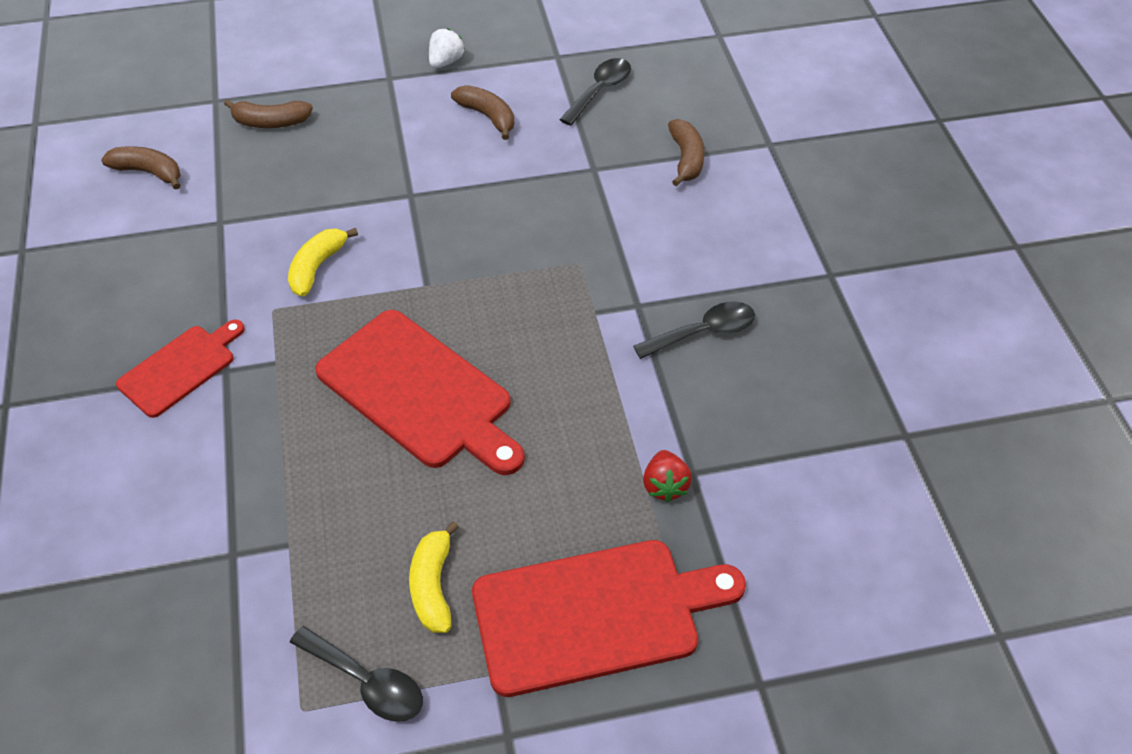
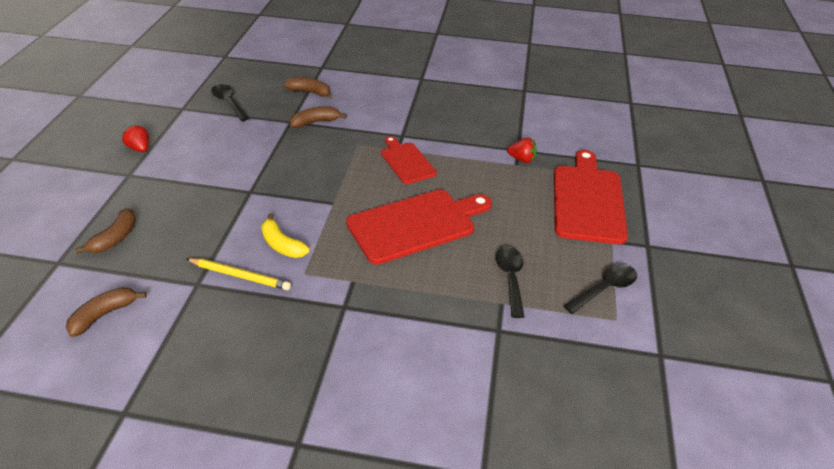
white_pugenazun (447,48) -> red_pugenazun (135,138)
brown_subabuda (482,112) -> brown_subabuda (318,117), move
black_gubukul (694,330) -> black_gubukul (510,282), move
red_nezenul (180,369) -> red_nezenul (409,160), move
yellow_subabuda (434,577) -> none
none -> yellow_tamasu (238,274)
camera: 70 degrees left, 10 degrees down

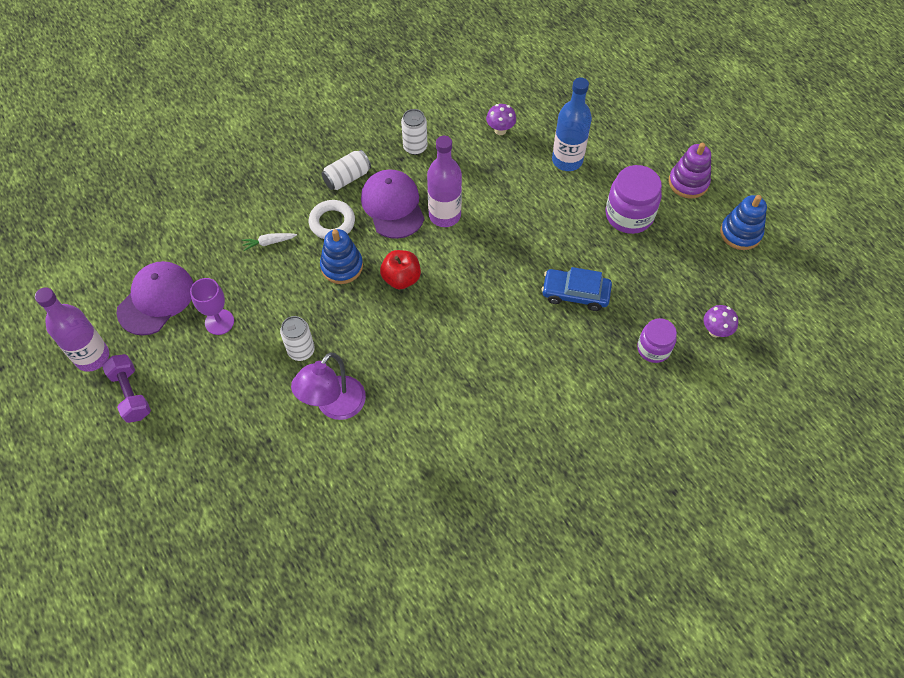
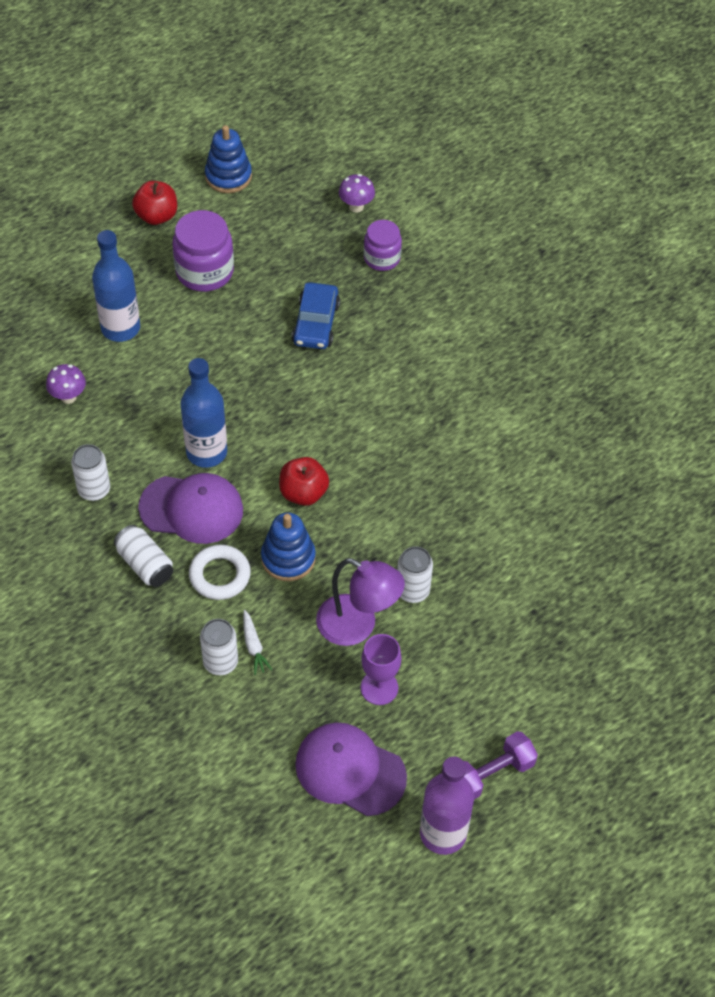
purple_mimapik (444,181) -> blue_mimapik (203,413)
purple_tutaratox (690,171) -> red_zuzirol (154,203)
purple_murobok (392,204) -> purple_murobok (190,508), 150 degrees counterclockwise
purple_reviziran (328,386) -> purple_reviziran (360,602), move
none -> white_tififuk (219,647)
camera: 95 degrees left, 5 degrees down

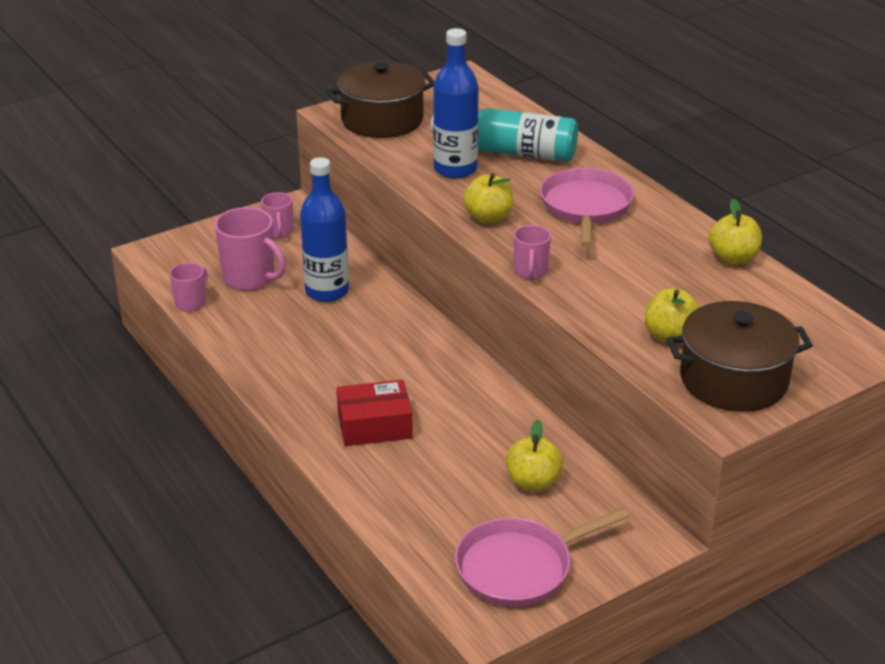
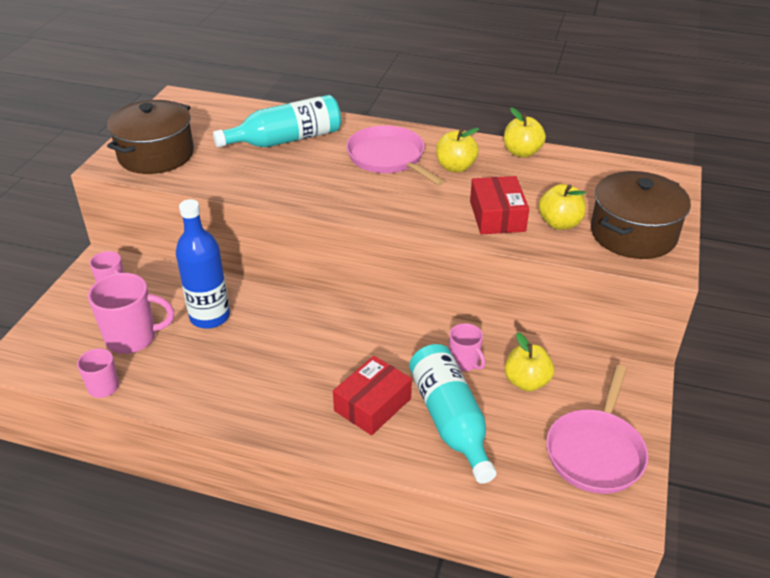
blue_mimapik (456,103) -> none
yellow_zuzirol (488,198) -> yellow_zuzirol (457,150), move
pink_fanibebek (532,252) -> pink_fanibebek (467,347), move
none -> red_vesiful (499,205)
none -> turquoise_mimapik (453,414)
camera: 40 degrees left, 5 degrees up

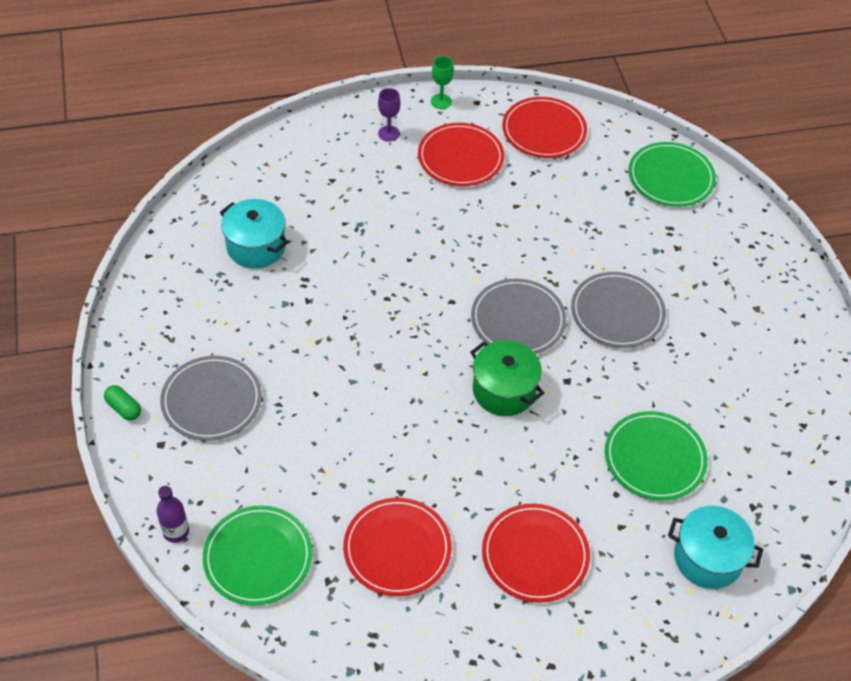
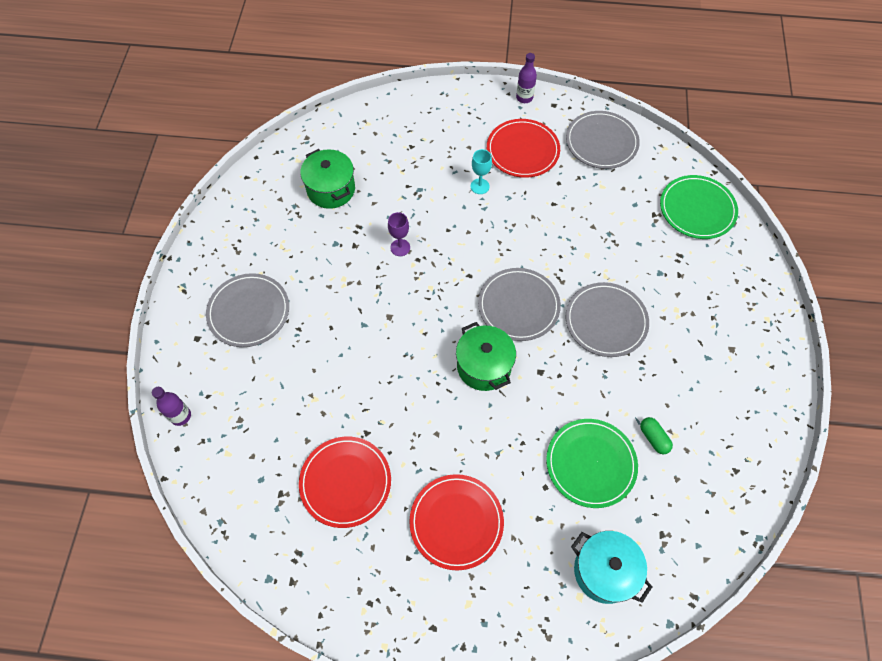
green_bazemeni (442,82) -> purple_mimapik (526,78)
purple_bazemeni (389,115) -> purple_bazemeni (399,234), move
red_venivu (544,127) -> grey_venivu (603,140)
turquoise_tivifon (254,233) -> green_tivifon (327,179)
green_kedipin (122,403) -> green_kedipin (656,435), move
green_venivu (257,555) -> none
none -> turquoise_bazemeni (481,171)
camera: 20 degrees right, 10 degrees up

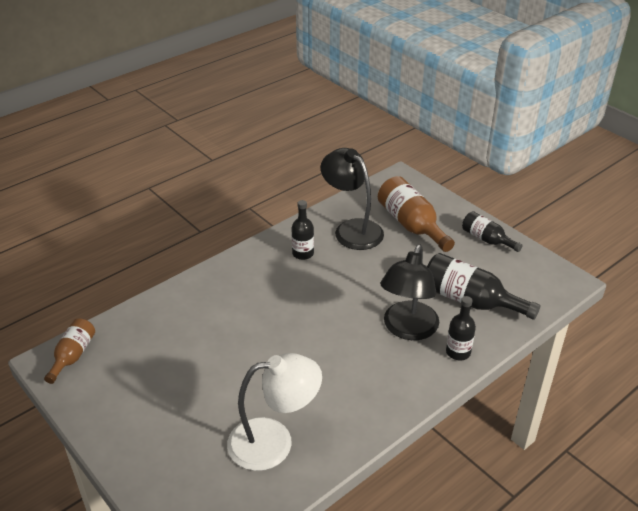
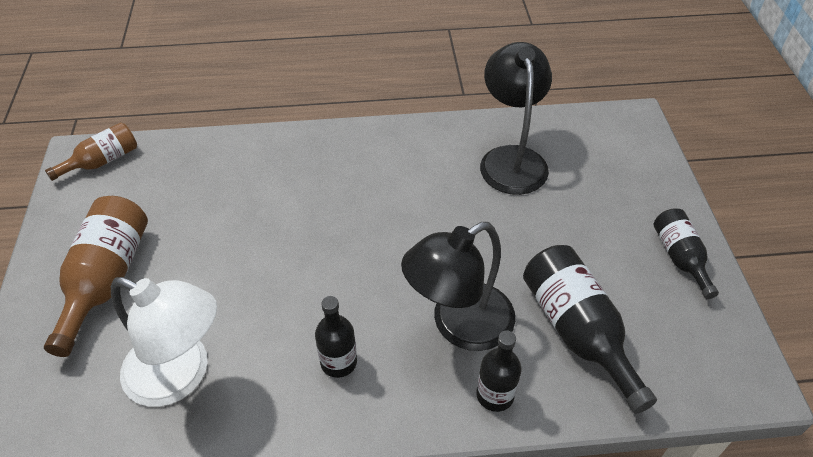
brown_mimapik (416,214) -> brown_mimapik (96,276), move
black_mimapik (303,230) -> black_mimapik (336,337), move
camera: 35 degrees right, 10 degrees up

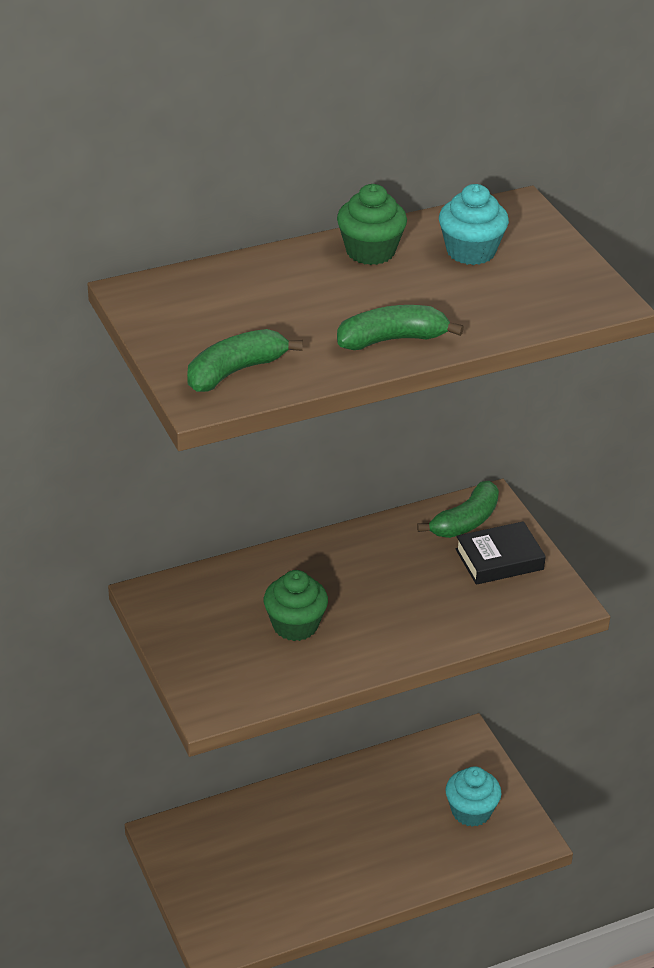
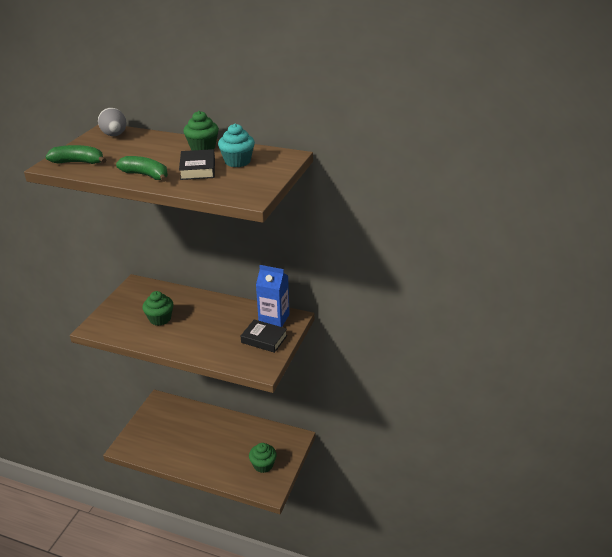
green_subabuda (458,509) -> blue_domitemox (273,296)
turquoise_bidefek (473,796) -> green_bidefek (263,458)
none -> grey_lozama (112,122)
none -> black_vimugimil (197,164)
camera: 45 degrees right, 5 degrees down

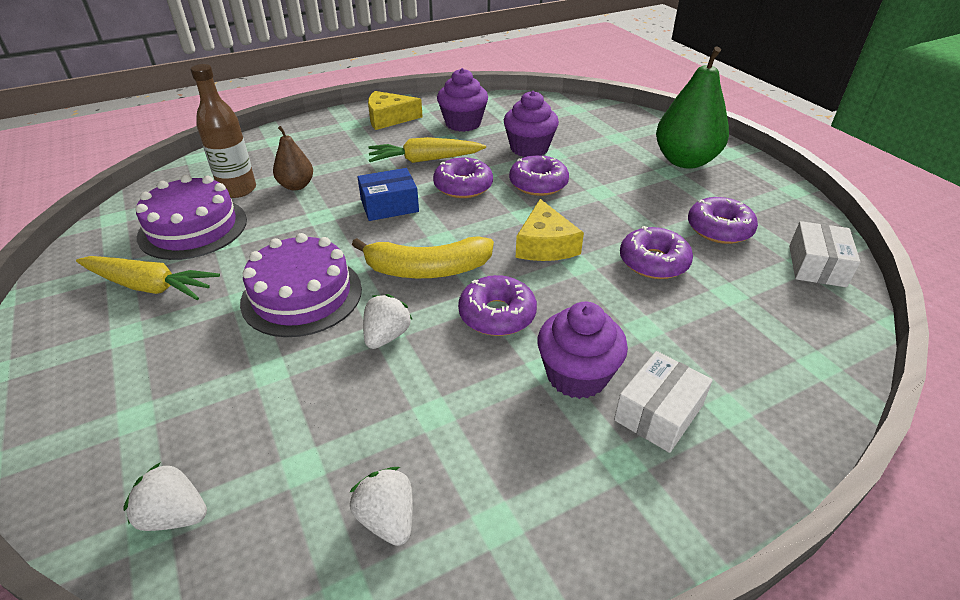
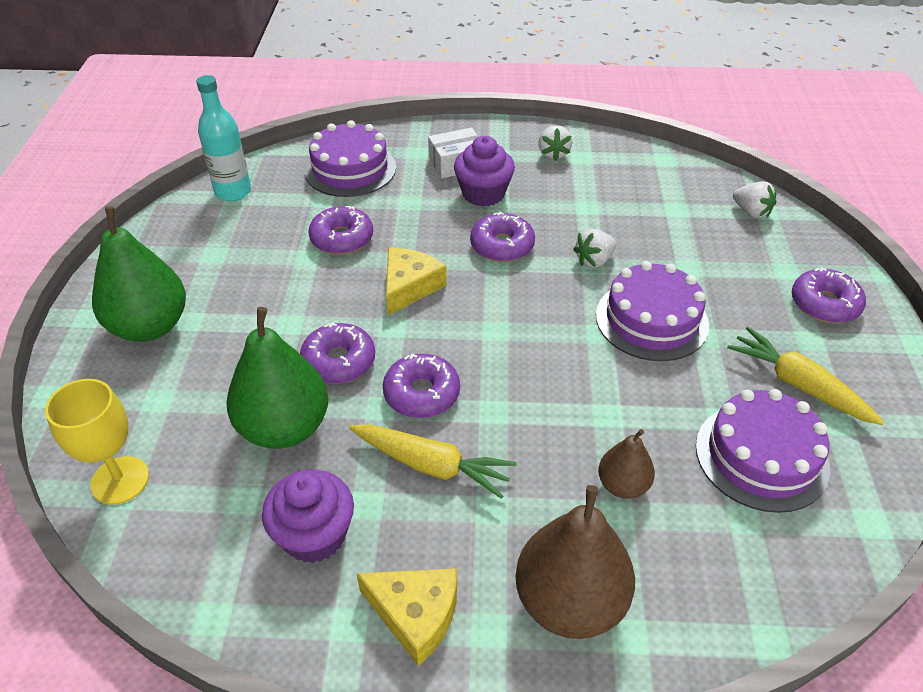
brown_mimapik (223,131) -> none
purple_bidefek (531,124) -> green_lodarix (277,378)
blue_vesiful (388,194) -> none
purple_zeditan (723,220) -> purple_zeditan (829,295), move
white_vesiful (824,254) -> turquoise_mimapik (223,138)
yellow_subabuda (423,257) -> none
white_pugenazun (381,506) -> white_pugenazun (555,143), move
none -> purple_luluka (350,158)
none -> yellow_bazemeni (97,442)
none -> brown_lodarix (575,562)
camera: 150 degrees left, 5 degrees up

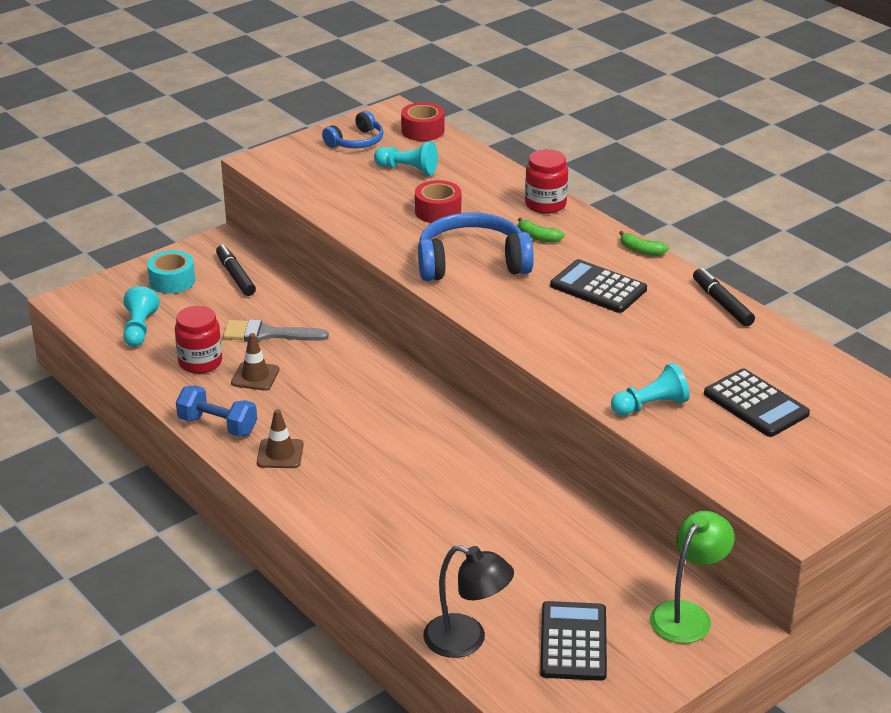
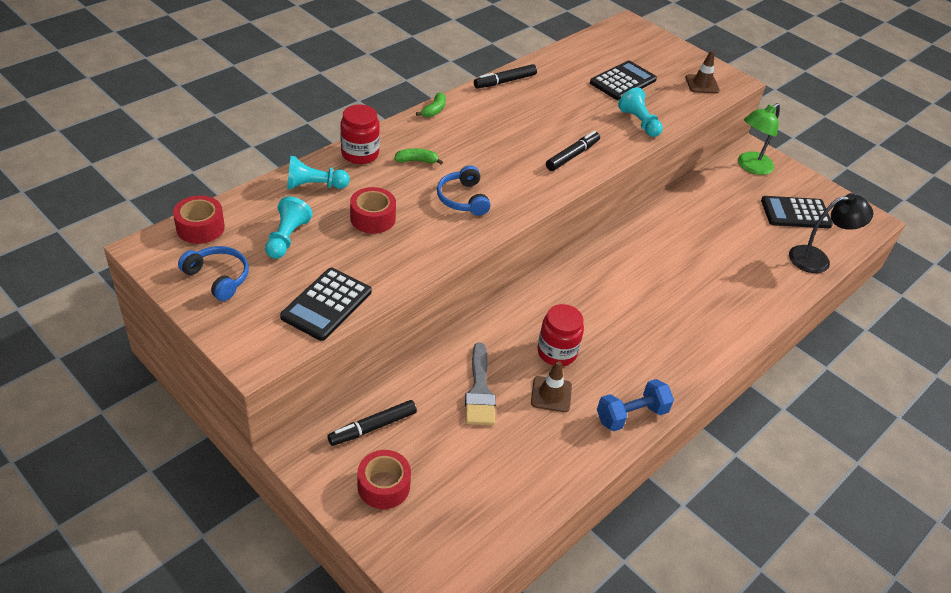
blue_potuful (476,247) -> blue_potuful (464,190), x0.57
green_subabuda (541,229) -> green_subabuda (418,156), 120 degrees counterclockwise
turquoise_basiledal (171,272) -> red_basiledal (384,479)
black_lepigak (598,286) -> black_lepigak (326,304), move
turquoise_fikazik (141,316) -> turquoise_fikazik (318,172), move
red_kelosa (198,340) -> red_kelosa (560,335), move
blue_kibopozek (216,411) -> blue_kibopozek (635,405), 45 degrees clockwise
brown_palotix (280,438) -> brown_palotix (703,71), move
green_reviziran (692,577) -> green_reviziran (759,139), 75 degrees counterclockwise
black_reviziran (468,601) -> black_reviziran (831,233), 60 degrees clockwise
none -> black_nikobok (573,151)
camera: 100 degrees left, 10 degrees up

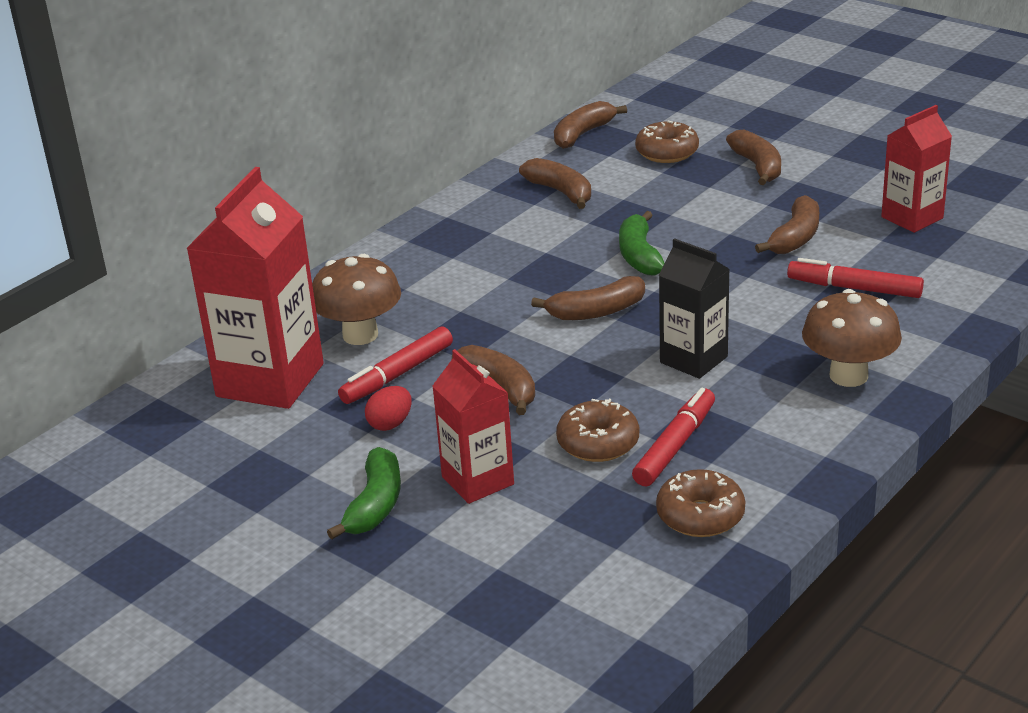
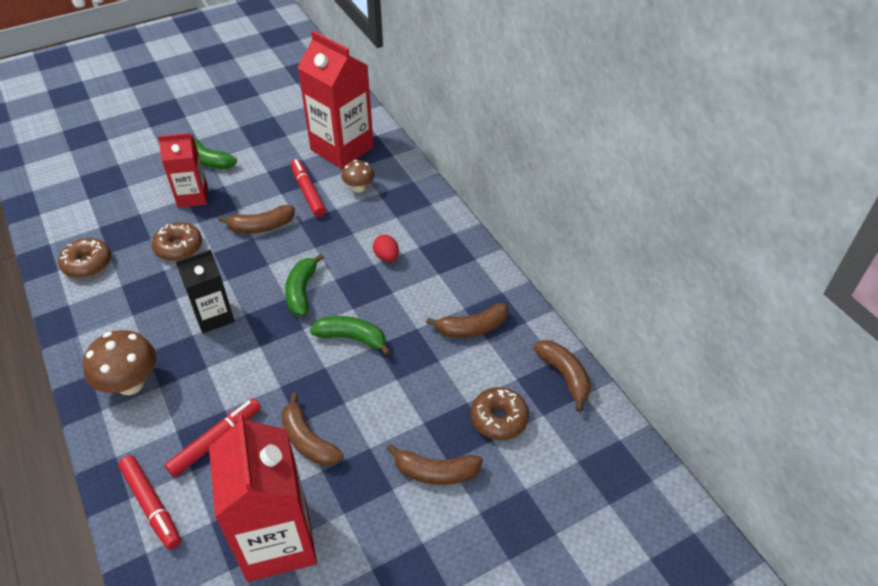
red_domitemox (916,169) -> red_domitemox (263,497), x1.68
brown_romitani (356,299) -> brown_romitani (358,176), x0.60
brown_subabuda (588,298) -> green_subabuda (304,285)
red_lozama (388,408) -> red_lozama (386,248), move
red_nikobok (673,437) -> red_nikobok (149,502), move
camera: 110 degrees right, 15 degrees up

